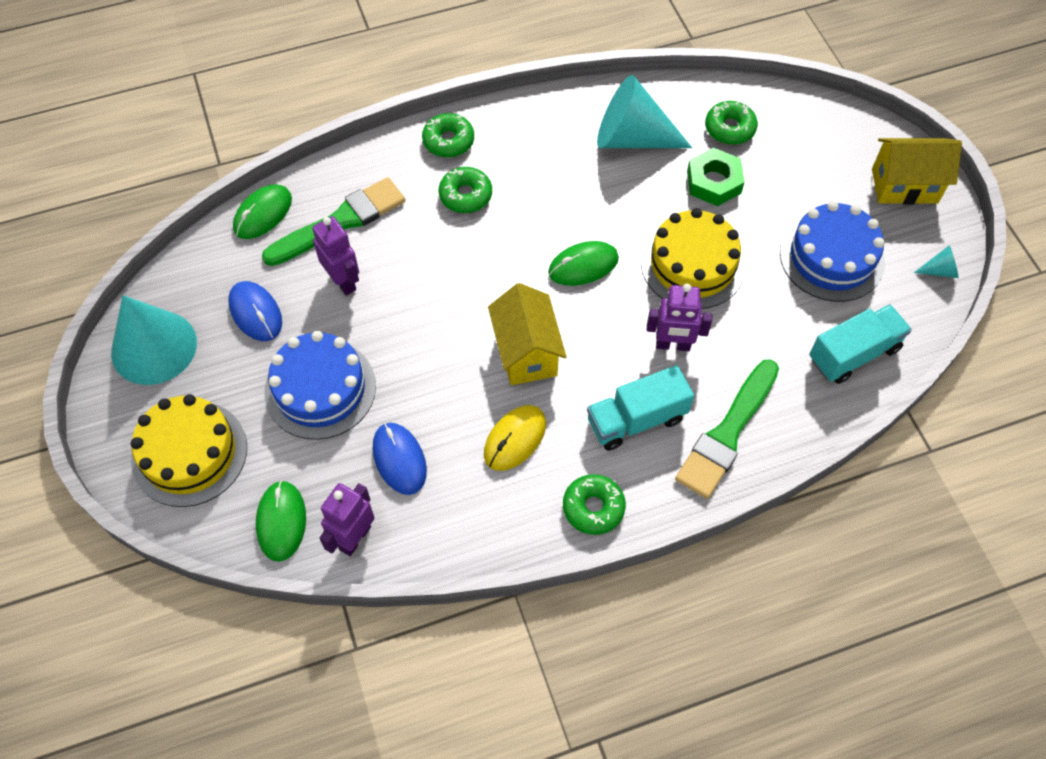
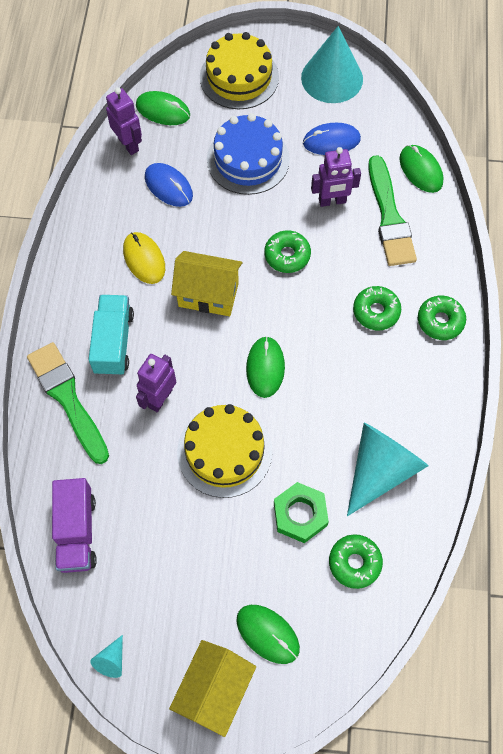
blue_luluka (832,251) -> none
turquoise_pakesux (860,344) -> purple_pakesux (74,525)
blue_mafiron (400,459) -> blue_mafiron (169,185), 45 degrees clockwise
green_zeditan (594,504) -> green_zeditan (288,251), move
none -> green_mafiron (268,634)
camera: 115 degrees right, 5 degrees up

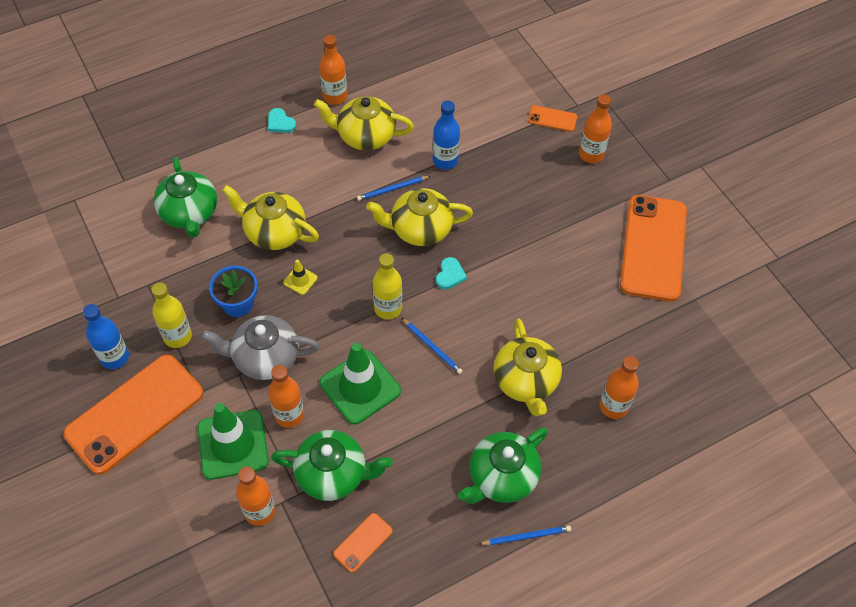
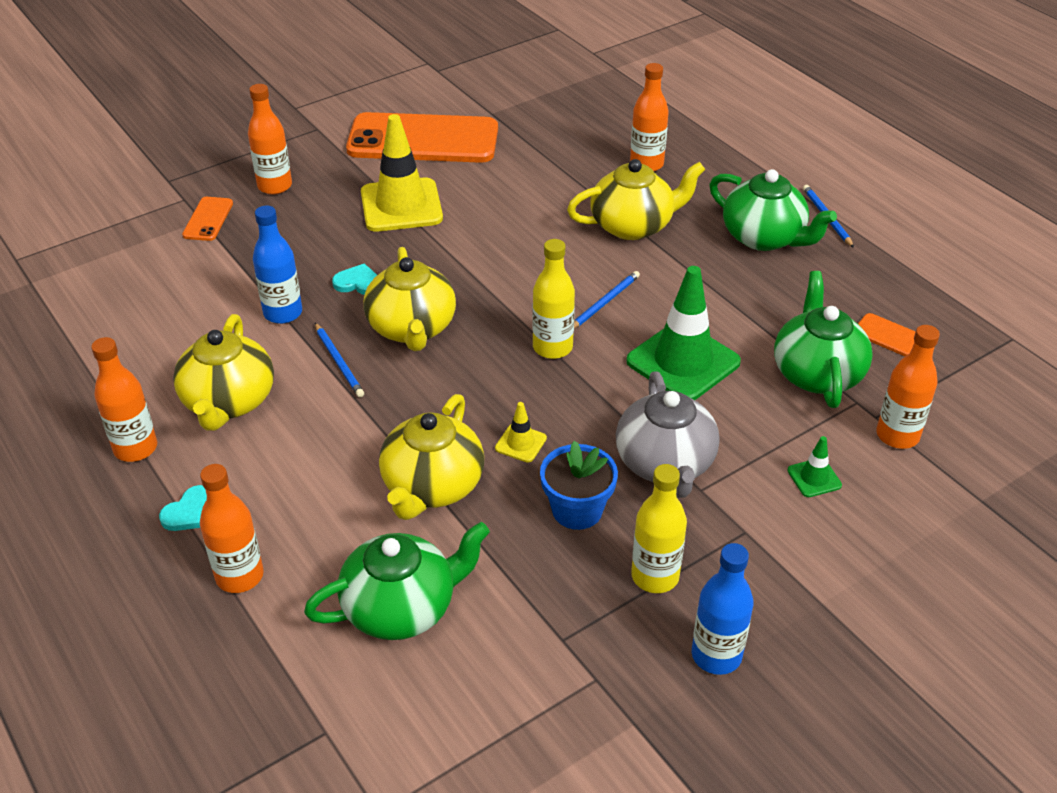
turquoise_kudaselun (451,273) -> turquoise_kudaselun (354,279), move
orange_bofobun (133,414) -> none
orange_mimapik (286,396) -> orange_mimapik (232,528), move
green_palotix (233,441) -> green_palotix (814,466), x0.44
none -> yellow_palotix (402,173)
camera: 95 degrees left, 15 degrees down

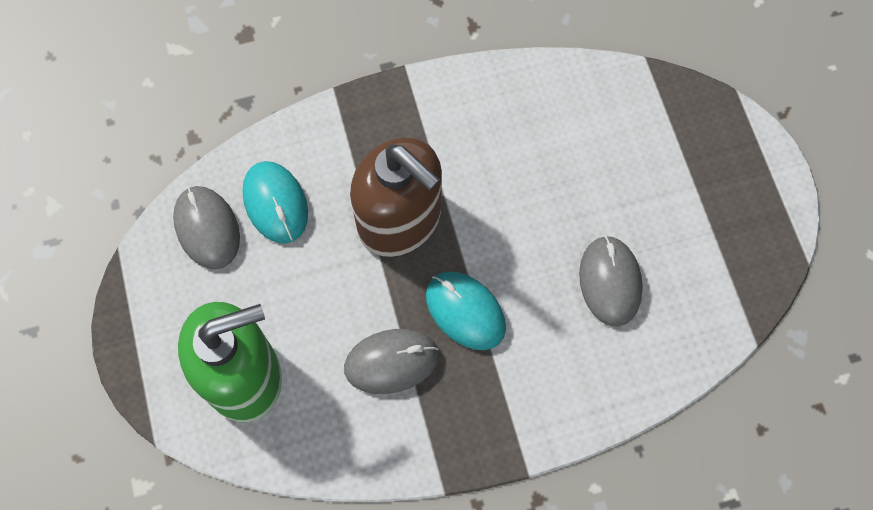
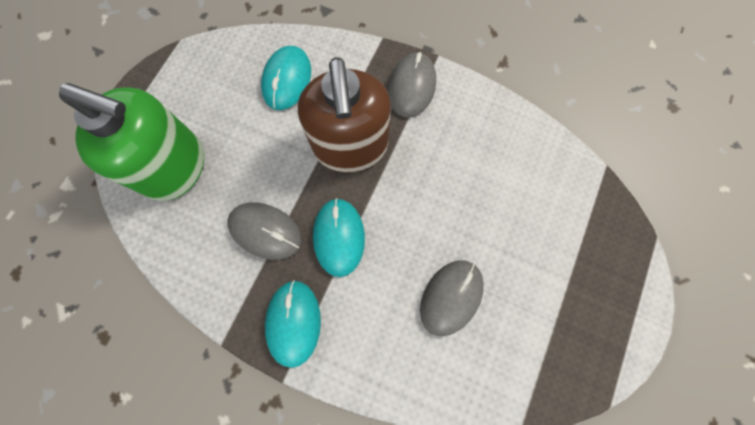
grey_mafiron (206,227) -> grey_mafiron (412,85), move
none -> turquoise_mafiron (293,324)
camera: 40 degrees right, 5 degrees up

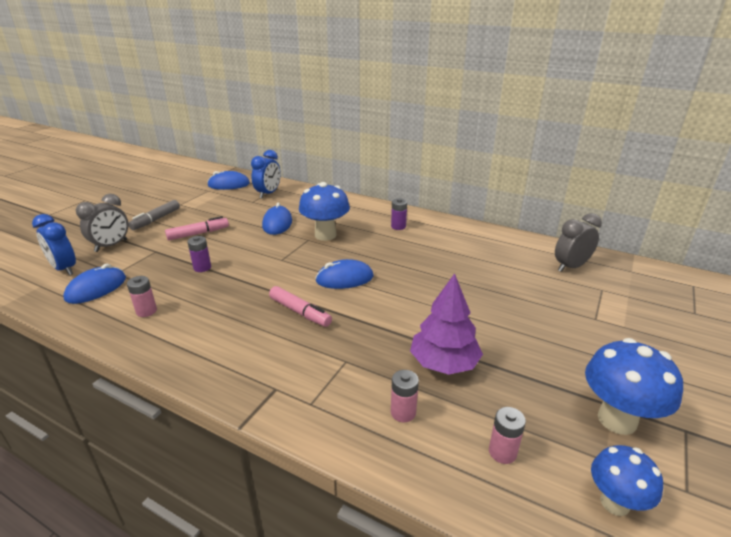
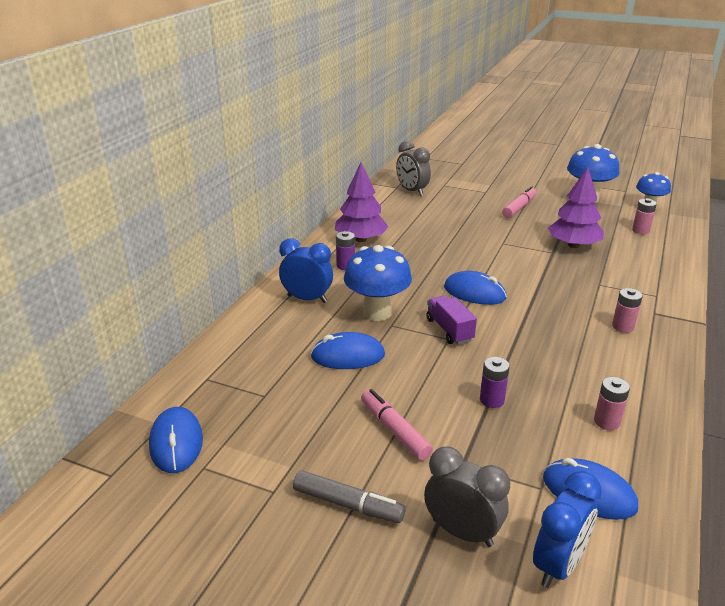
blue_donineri (266,174) -> blue_donineri (306,270), move
blue_mafiron (344,274) -> blue_mafiron (475,288), 45 degrees counterclockwise
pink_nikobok (300,306) -> pink_nikobok (519,202), move
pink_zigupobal (405,396) -> pink_zigupobal (627,310), move
none -> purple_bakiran (362,202)
none -> purple_pakesux (451,319)
camera: 95 degrees left, 0 degrees up

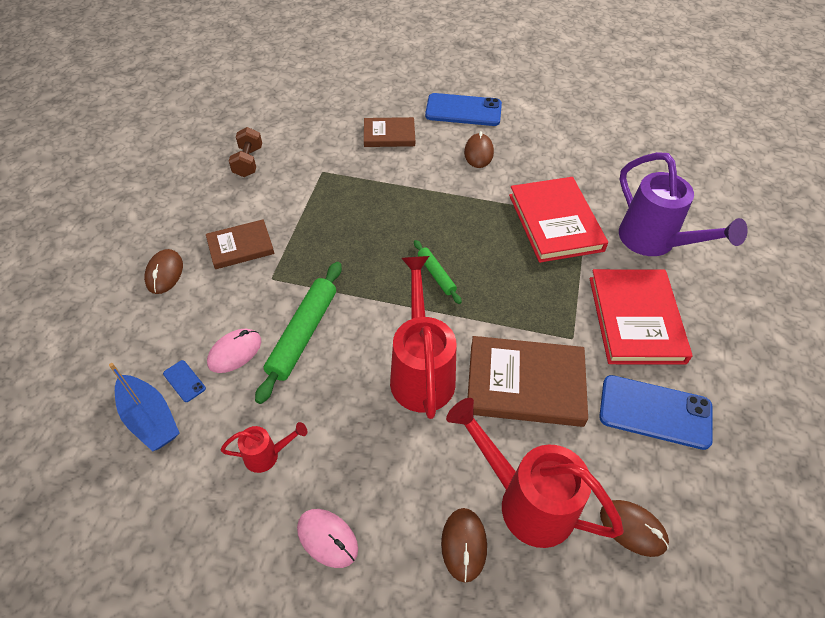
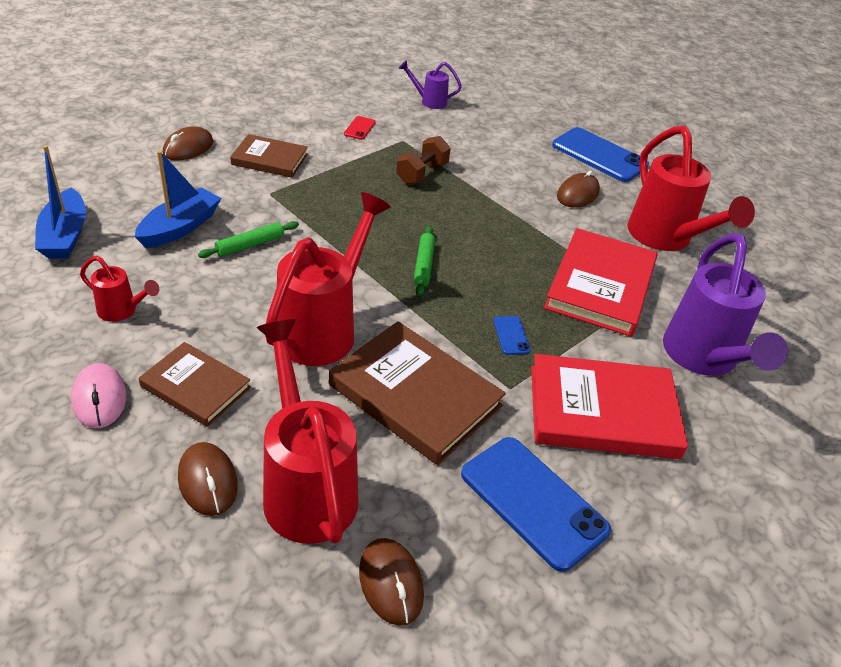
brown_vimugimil (389,132) -> brown_vimugimil (195,384), move
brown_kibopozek (245,152) -> brown_kibopozek (423,160), move
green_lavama (298,333) -> green_lavama (248,239), x0.55
red_vimugimil (641,316) -> red_vimugimil (609,406), 60 degrees clockwise
pink_mafiron (234,351) -> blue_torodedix (178,199)
blue_bofobun (184,381) -> blue_bofobun (512,335), move
brown_mafiron (464,545) -> brown_mafiron (208,479), 60 degrees counterclockwise
none -> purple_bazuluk (430,84)
none -> red_bofobun (360,128)
none -> red_bazuluk (691,188)
camera: 30 degrees right, 10 degrees down

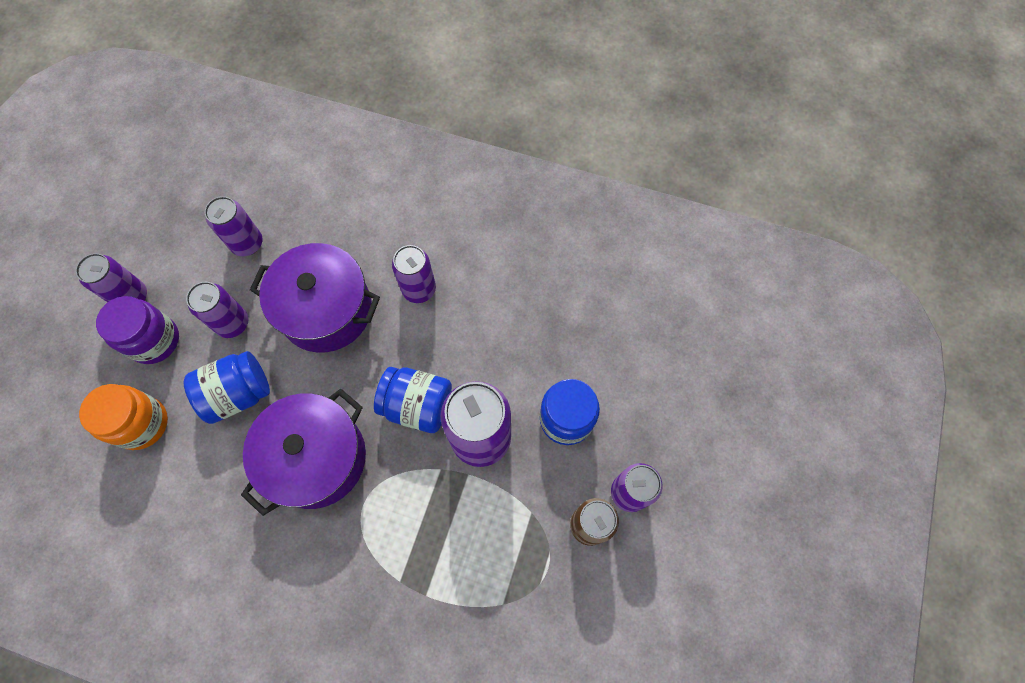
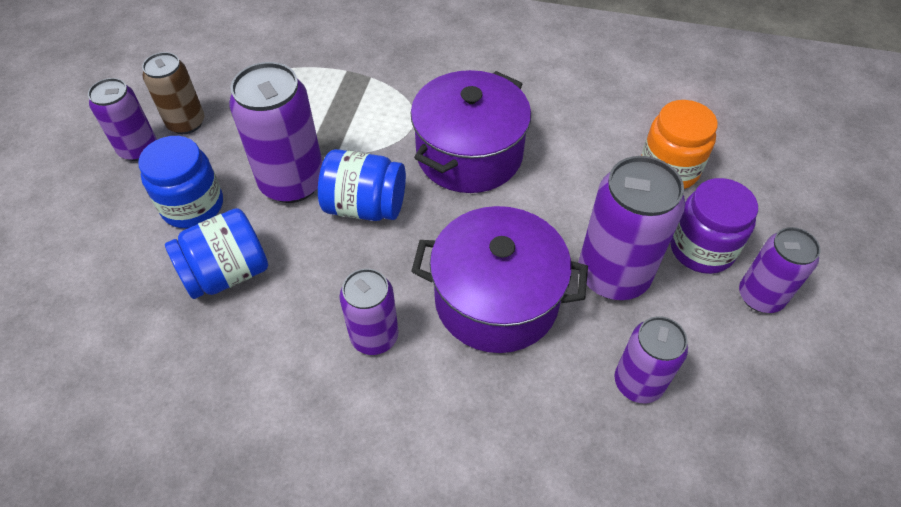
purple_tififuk (217,310) -> purple_tififuk (632,228), x1.60
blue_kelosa (226,387) -> blue_kelosa (216,253), move
camera: 175 degrees right, 15 degrees down

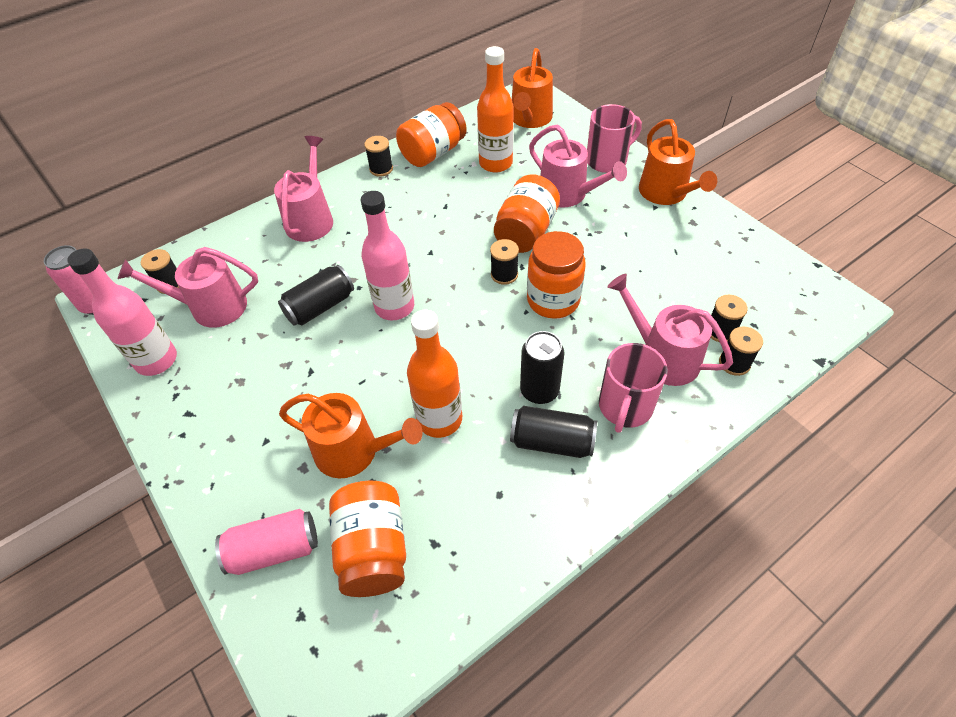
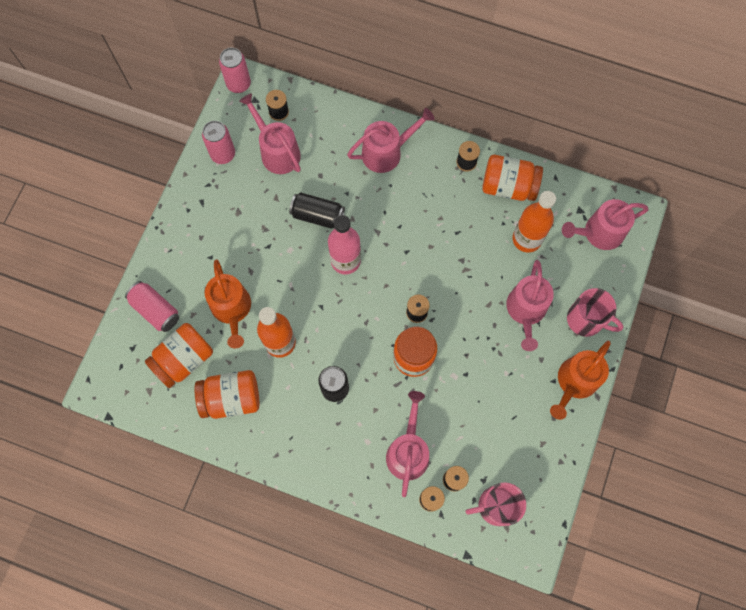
orange_bazuluk (532,88) -> pink_bazuluk (605,224)
orange_kelosa (527,213) -> orange_kelosa (226,394), move
pink_mimapik (122,312) -> pink_tififuk (218,142)
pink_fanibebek (633,388) -> pink_fanibebek (495,504), move
black_tififuk (553,432) -> none
camera: 55 degrees right, 20 degrees up

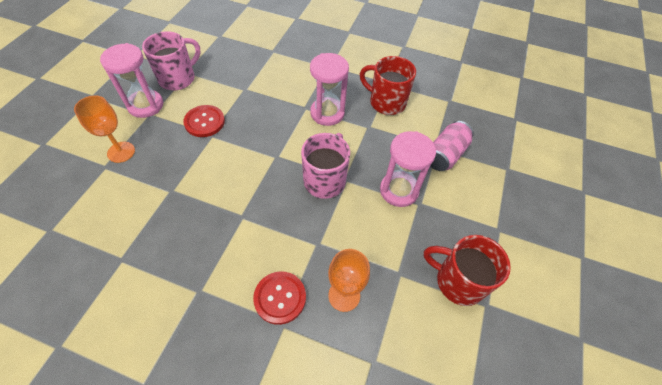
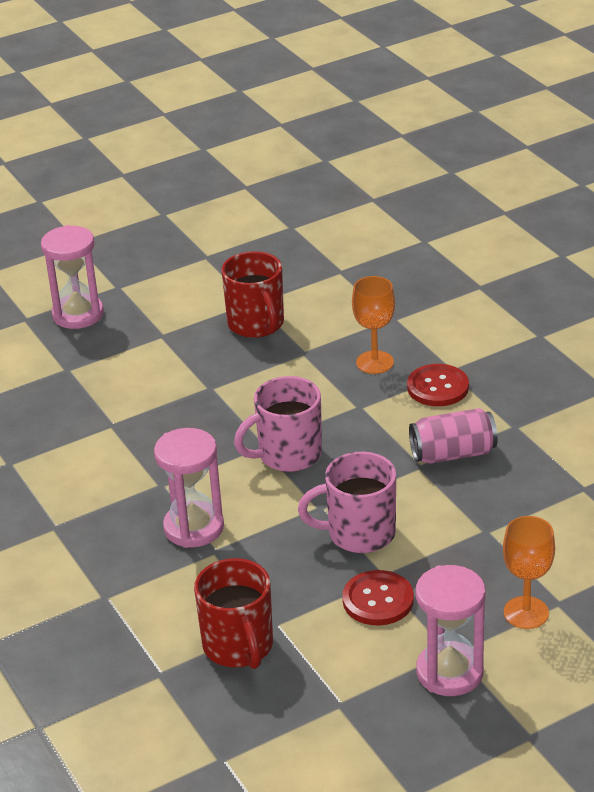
pink_fanibebek (171,60) -> pink_fanibebek (347,502), move
red_fanibebek (388,85) -> red_fanibebek (233,613), move
pink_tififuk (452,146) -> pink_tififuk (453,436), move
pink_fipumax (408,169) -> pink_fipumax (72,277), move
camera: 135 degrees left, 20 degrees down

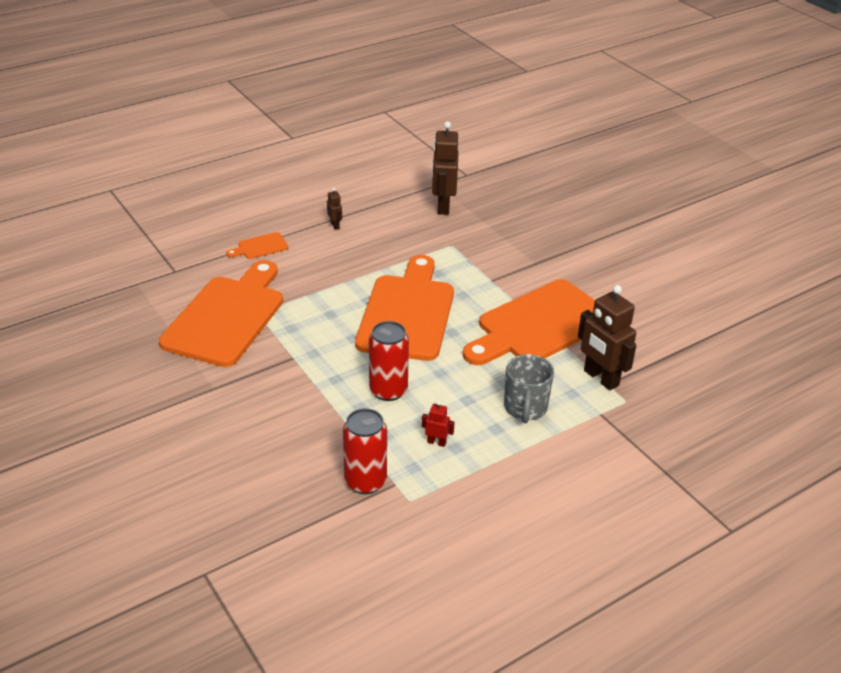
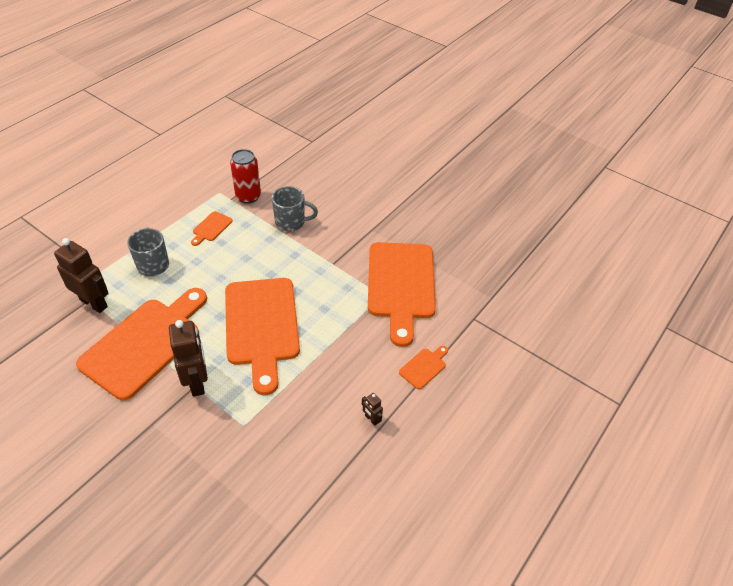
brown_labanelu (445,168) -> brown_labanelu (188,358), move
red_tififuk (389,361) -> none
red_labanelu (438,424) -> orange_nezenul (212,228)
none -> grey_fanibebek (295,208)
camera: 160 degrees right, 10 degrees up

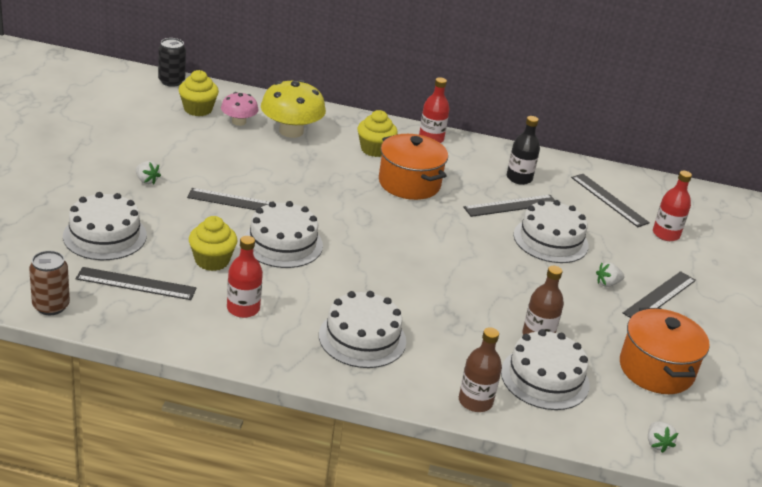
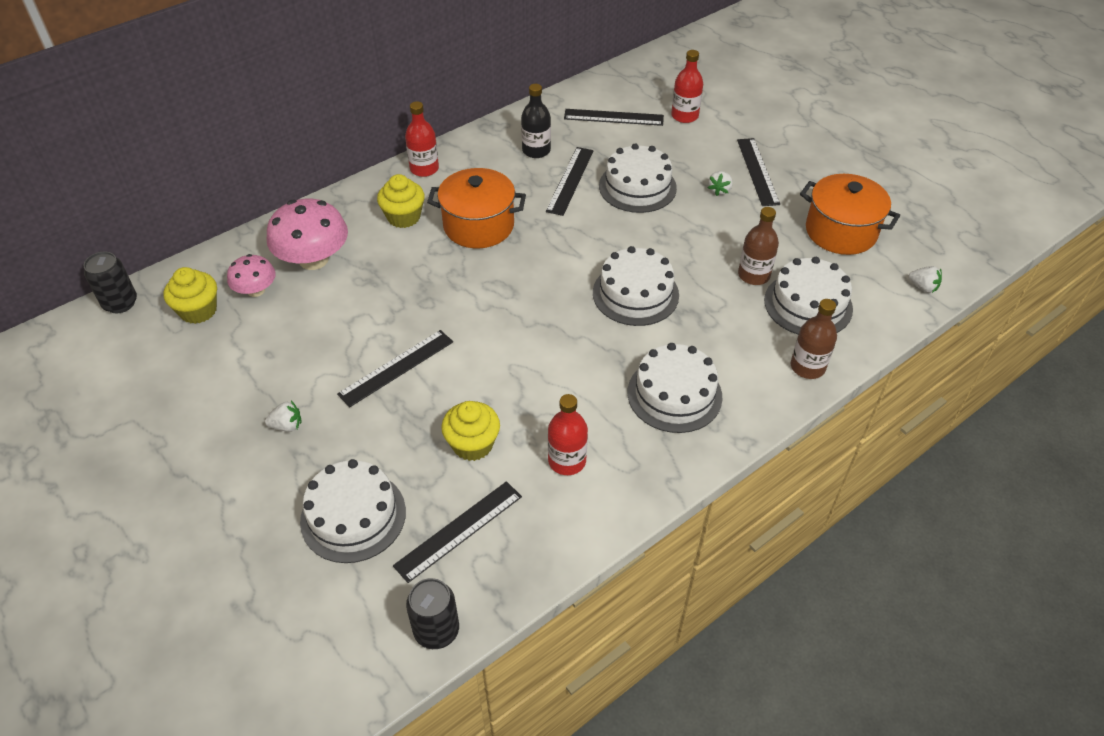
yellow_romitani (293,109) -> pink_romitani (307,234)
white_luluka (283,234) -> white_luluka (636,286), move
brown_tififuk (49,283) -> black_tififuk (432,613)
camera: 45 degrees left, 15 degrees up

